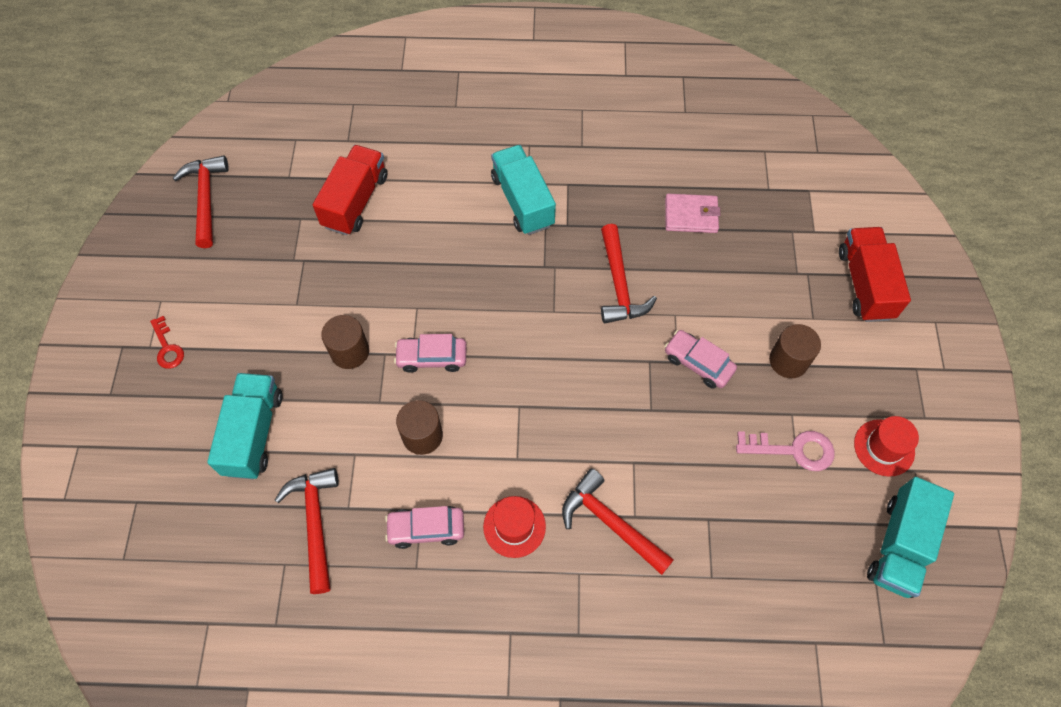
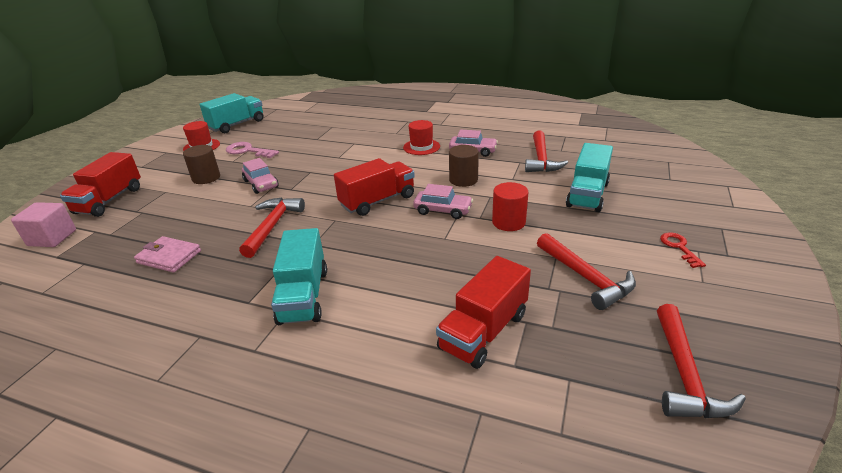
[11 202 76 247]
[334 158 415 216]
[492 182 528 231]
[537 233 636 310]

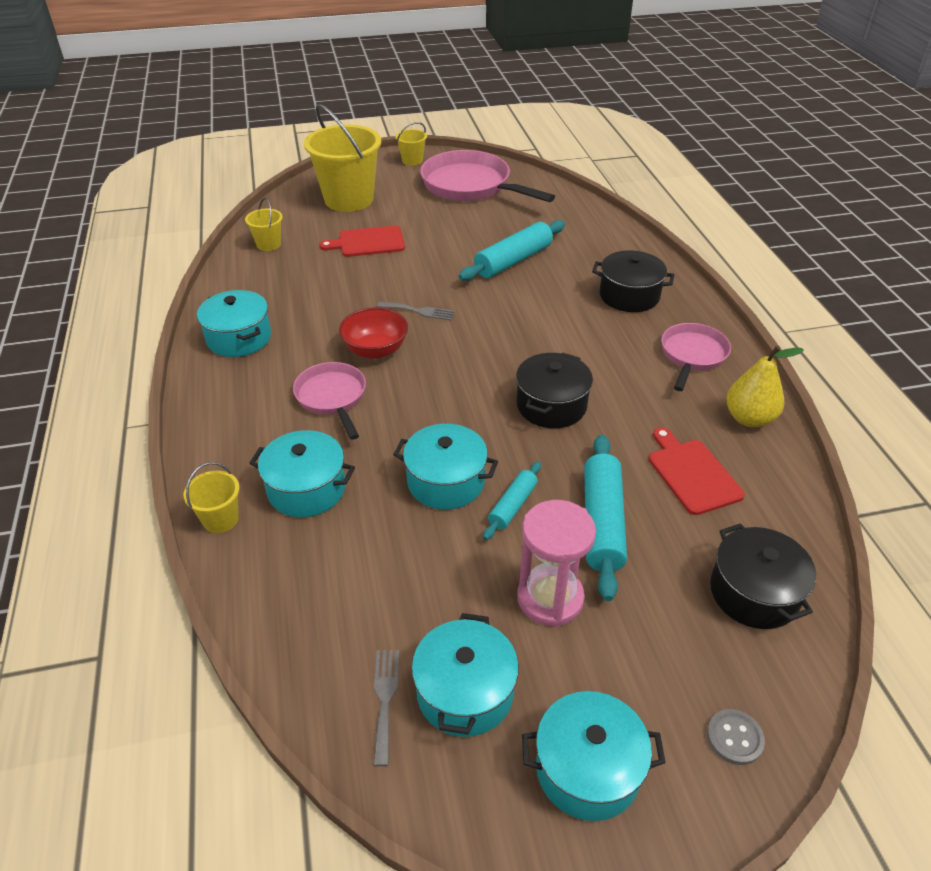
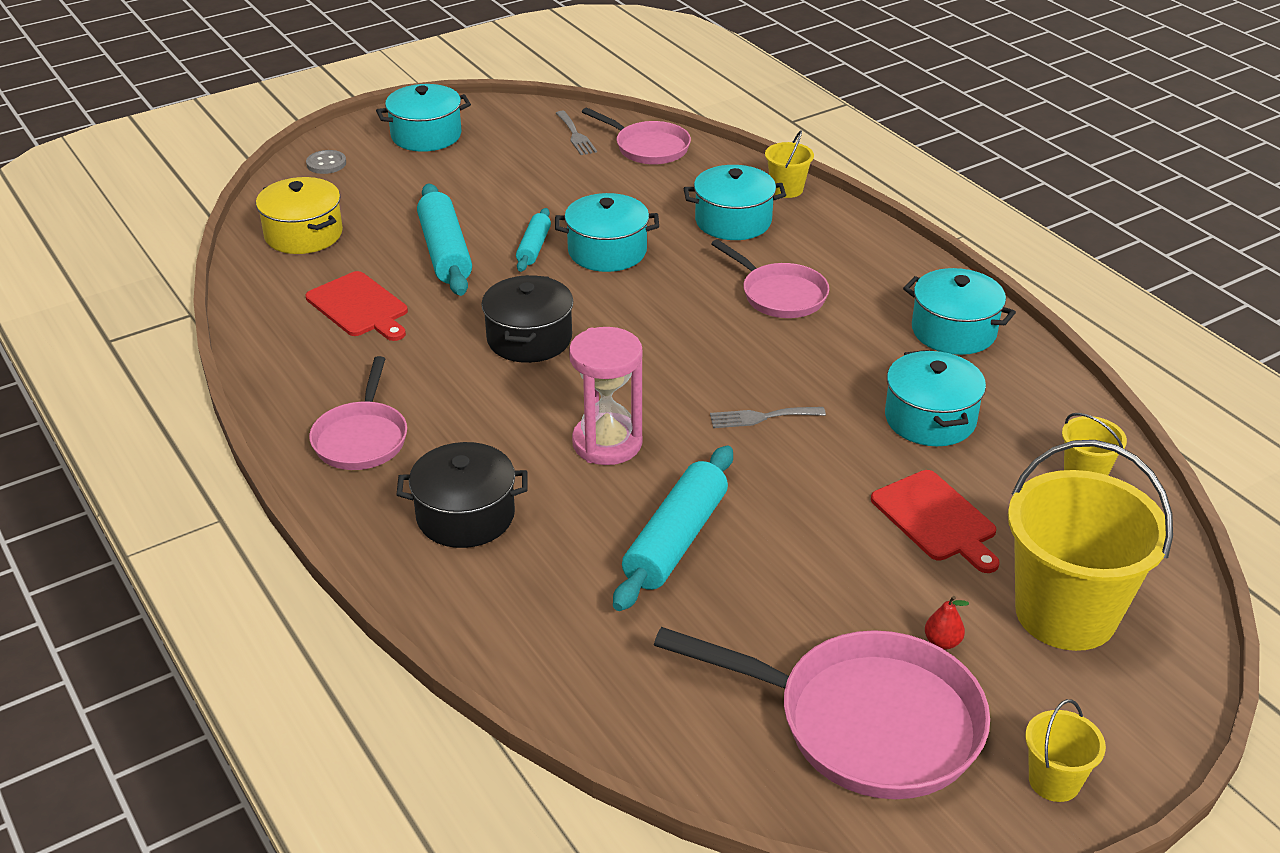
[256 177 343 254]
[569 327 643 465]
[582 107 691 165]
[871 470 1000 573]
[885 350 986 446]
[925 596 969 650]
[339 307 408 359] (first image)
[726 346 804 427] (first image)

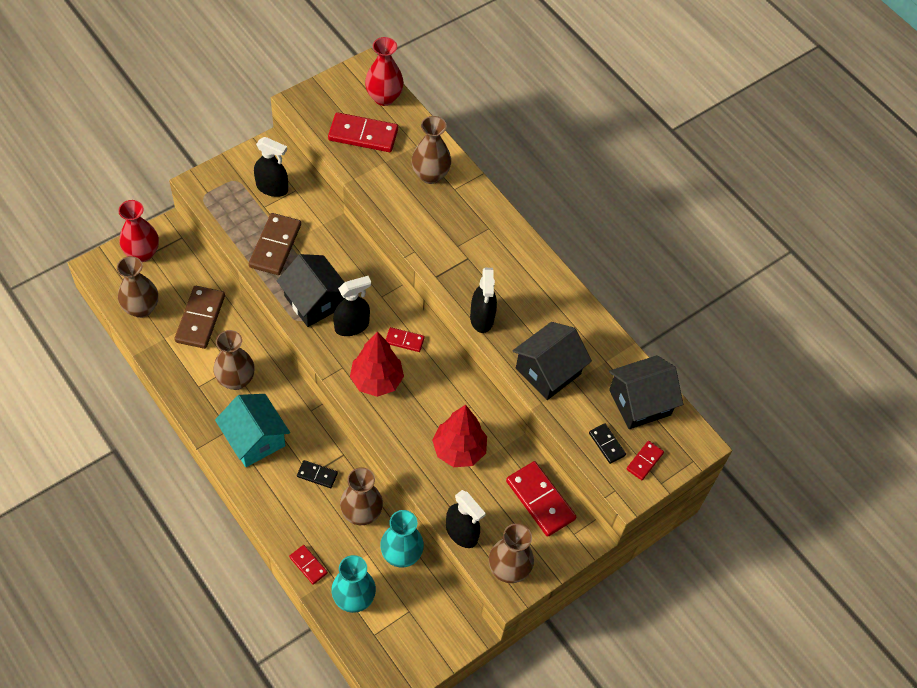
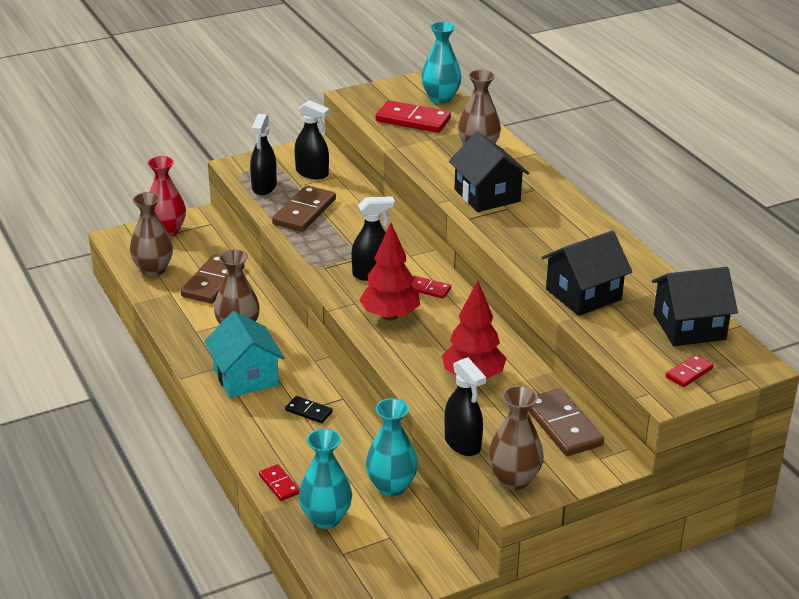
[250 114 277 195]
[421 21 462 104]
[449 131 529 212]
[528 389 604 456]
[340 467 383 525] (first image)
[589 423 626 464] (first image)

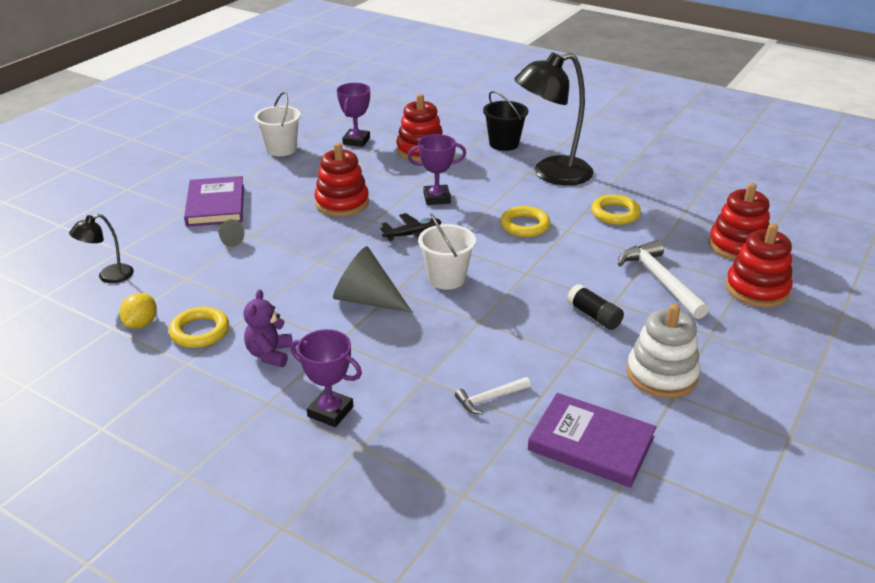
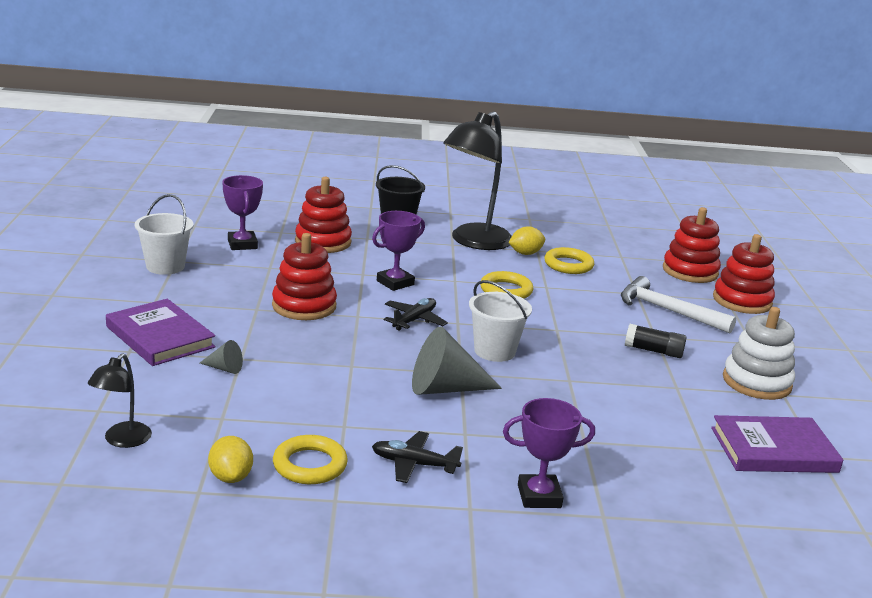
[372 431 463 483]
[508 227 545 255]
[455 377 531 414] (first image)

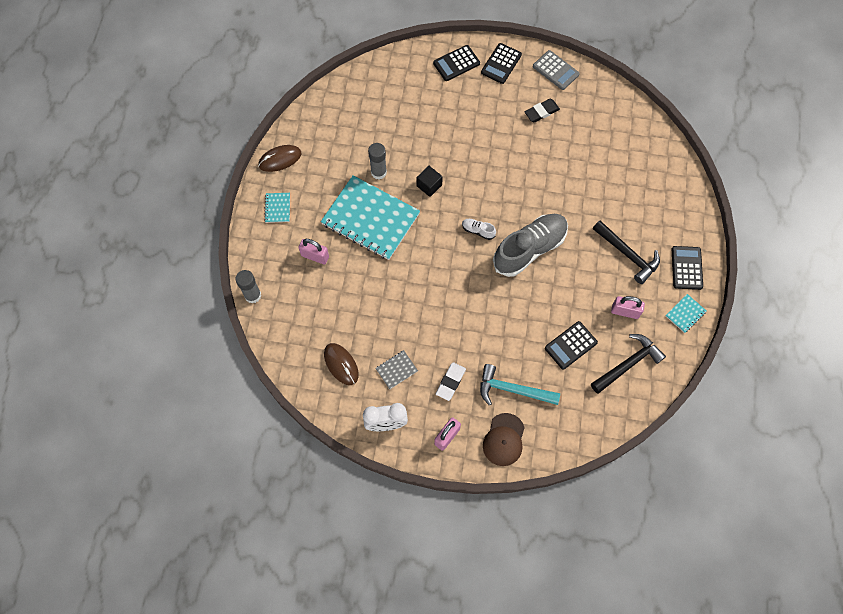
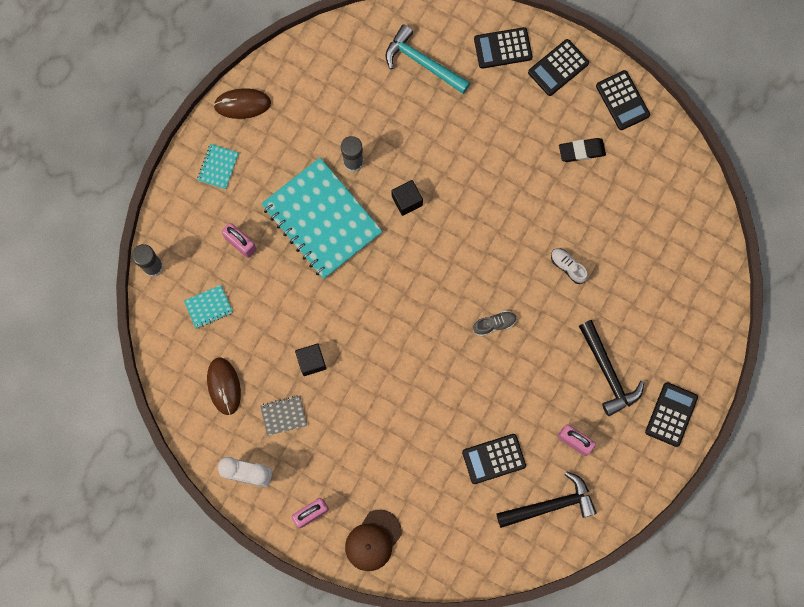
[184 285 233 329]
[295 343 326 376]
[385 24 470 94]
[473 311 517 336]
[551 248 588 284]
[596 70 650 130]
[436 362 466 401] (first image)

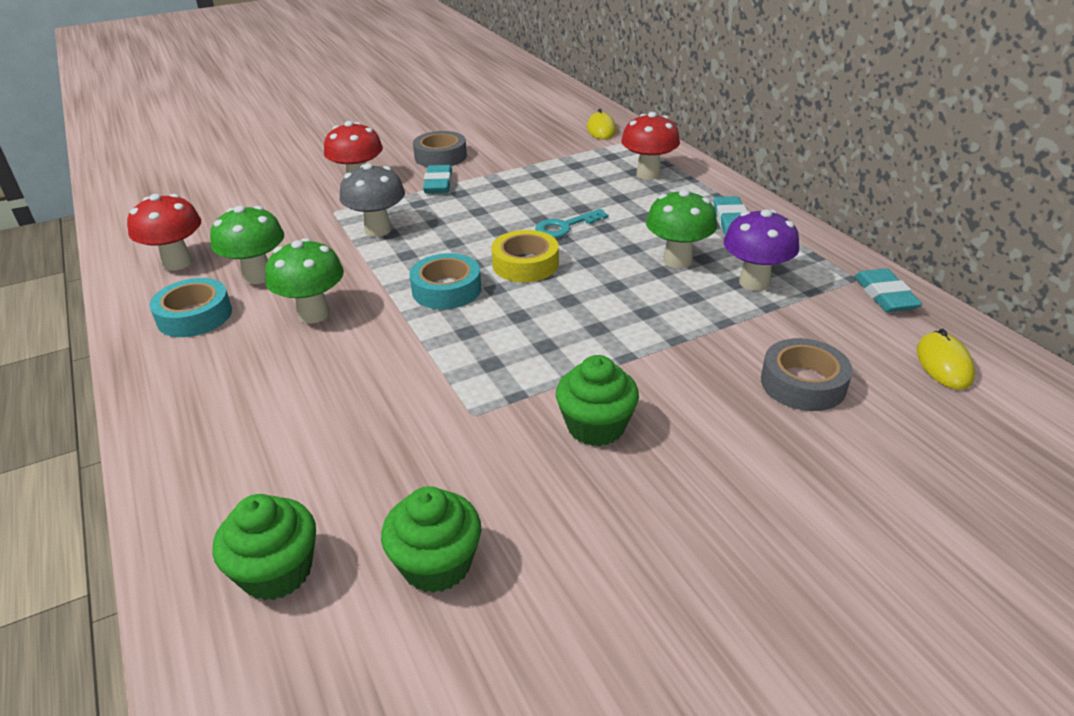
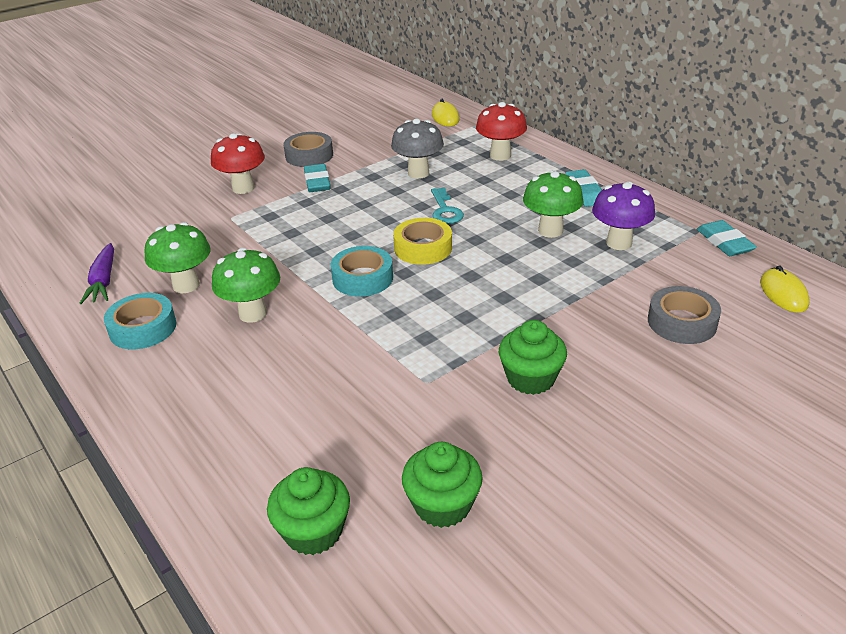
[79 243 114 304]
[391 119 444 179]
[431 188 464 224]

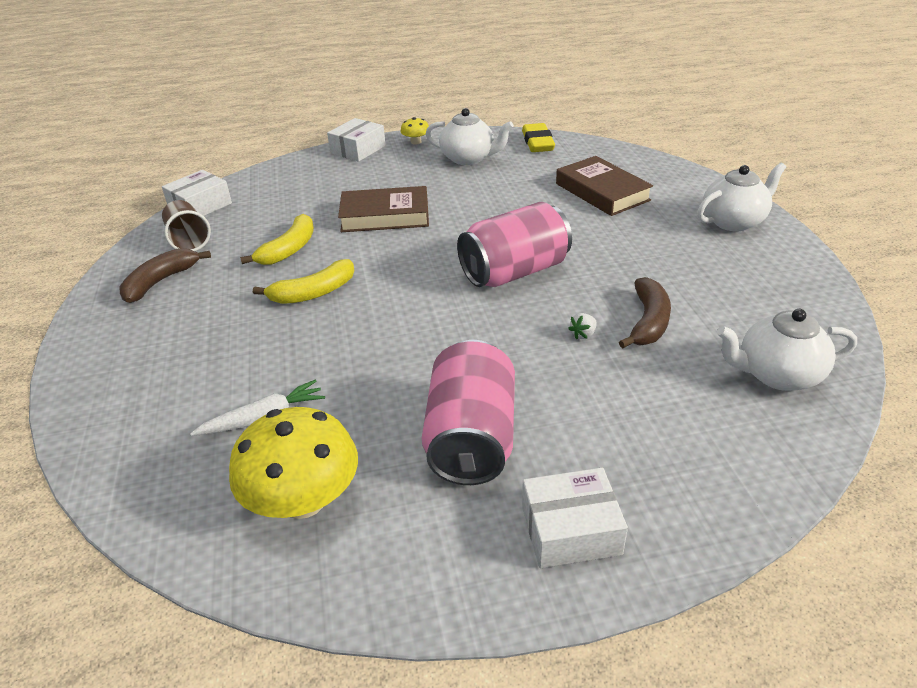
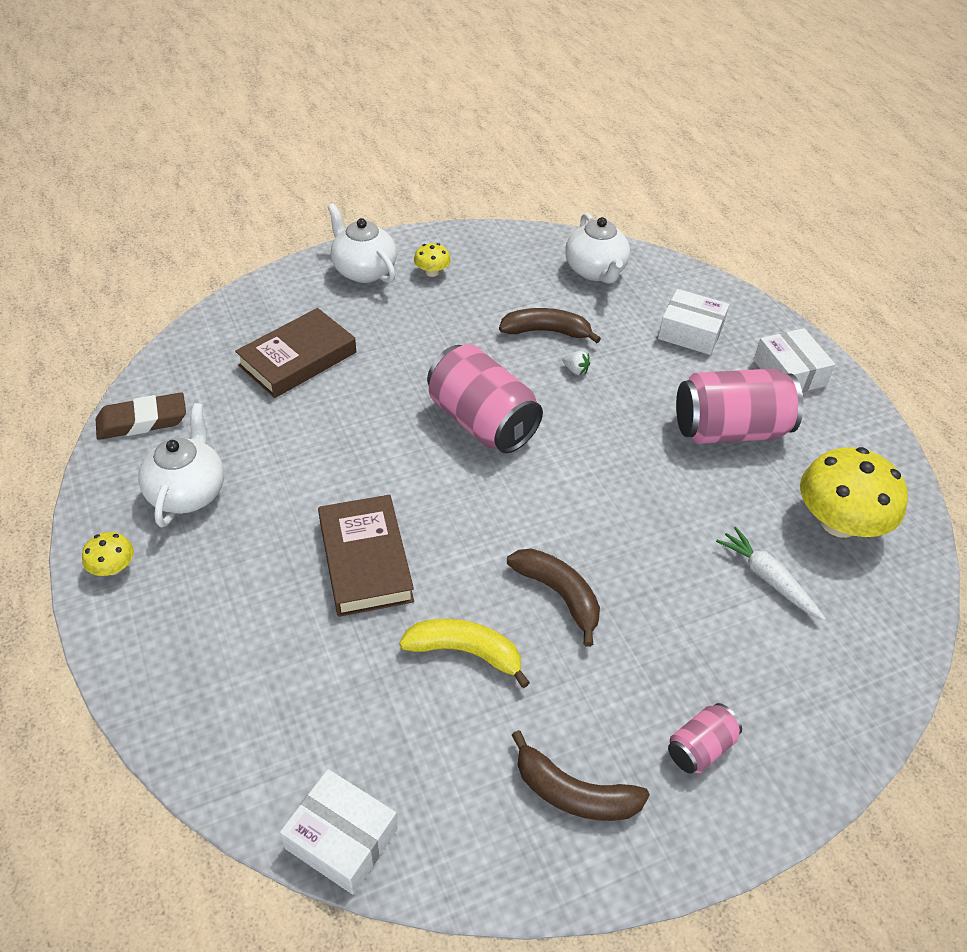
[96 393 186 440]
[414 243 451 277]
[507 548 600 647]
[658 289 729 355]
[668 703 742 774]
[162 200 211 251] (first image)

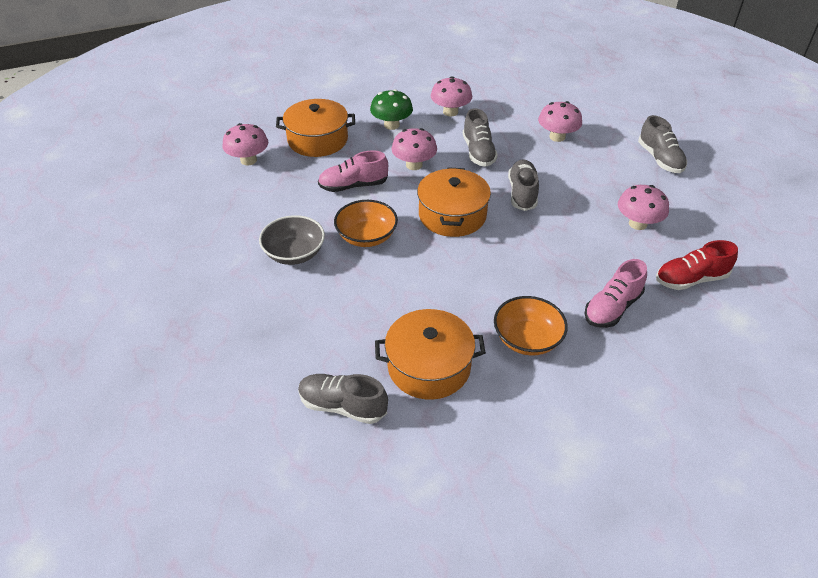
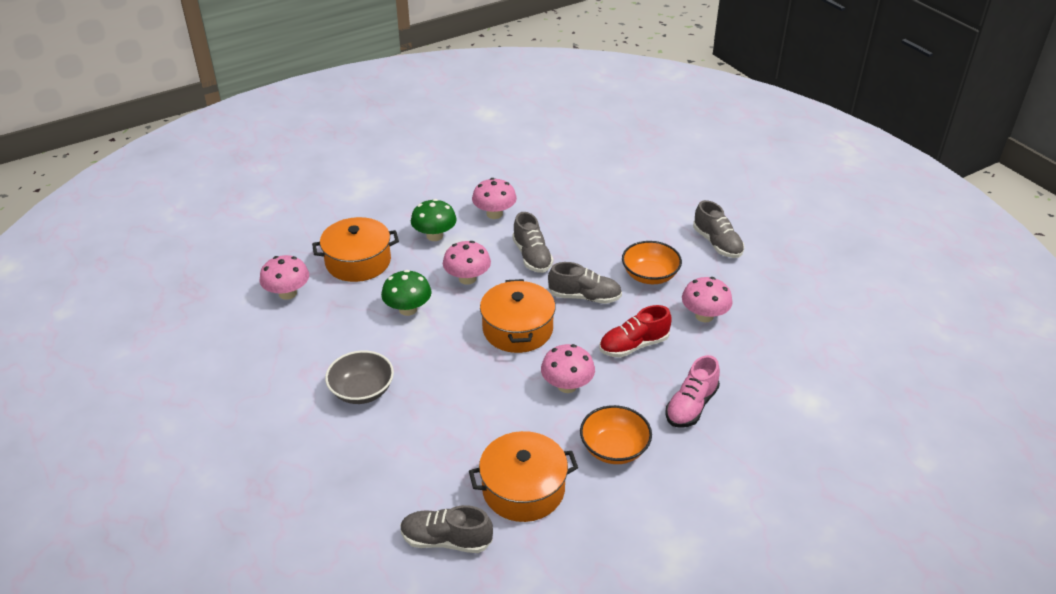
[381 270 432 316]
[541 344 595 393]
[548 262 622 304]
[599 305 672 358]
[622 241 682 284]

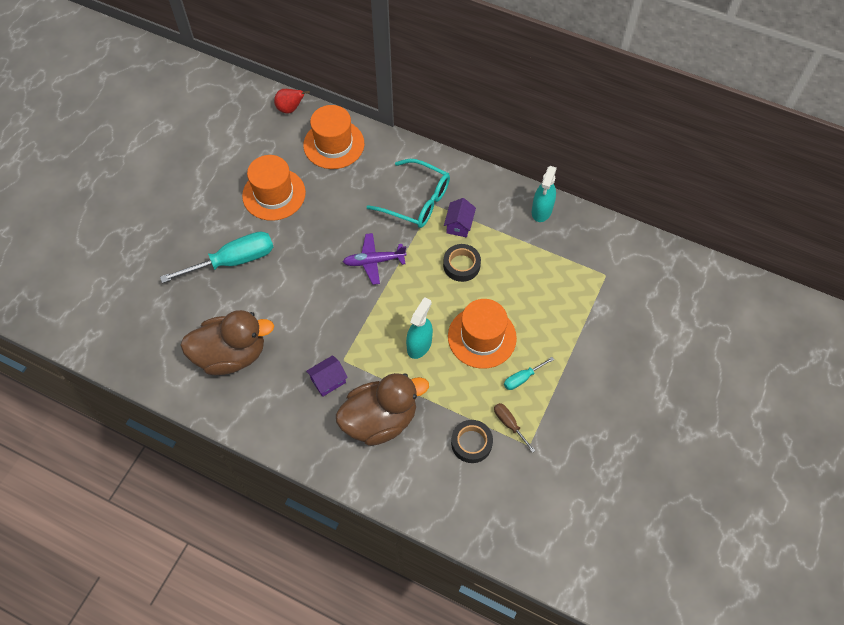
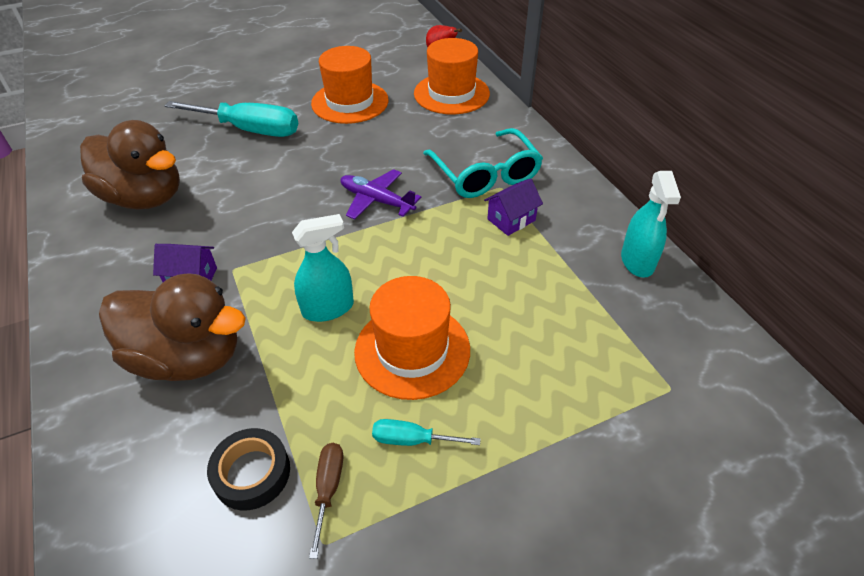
[621 171 681 278]
[443 244 481 282] (first image)

